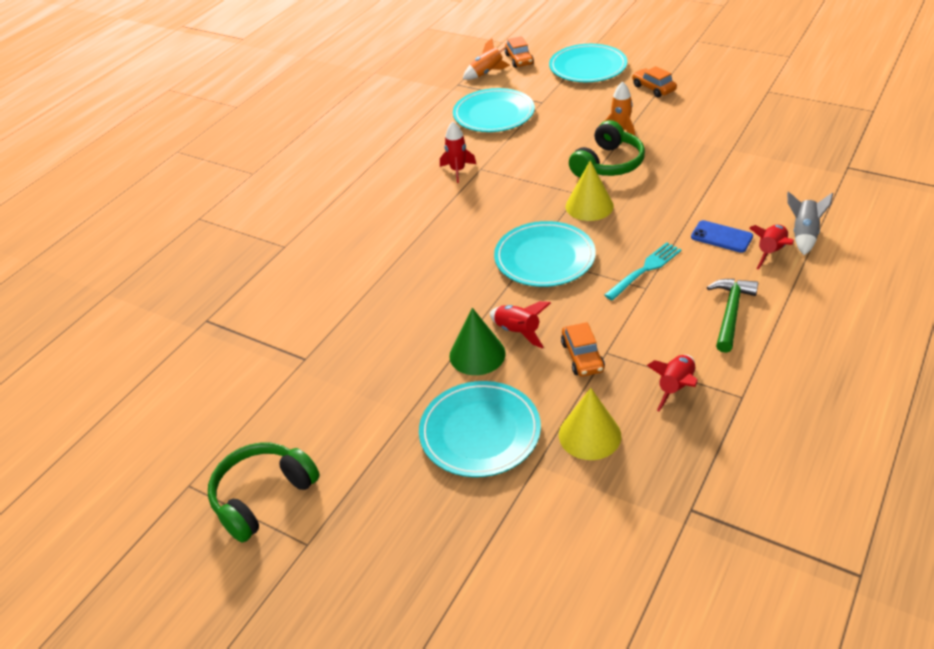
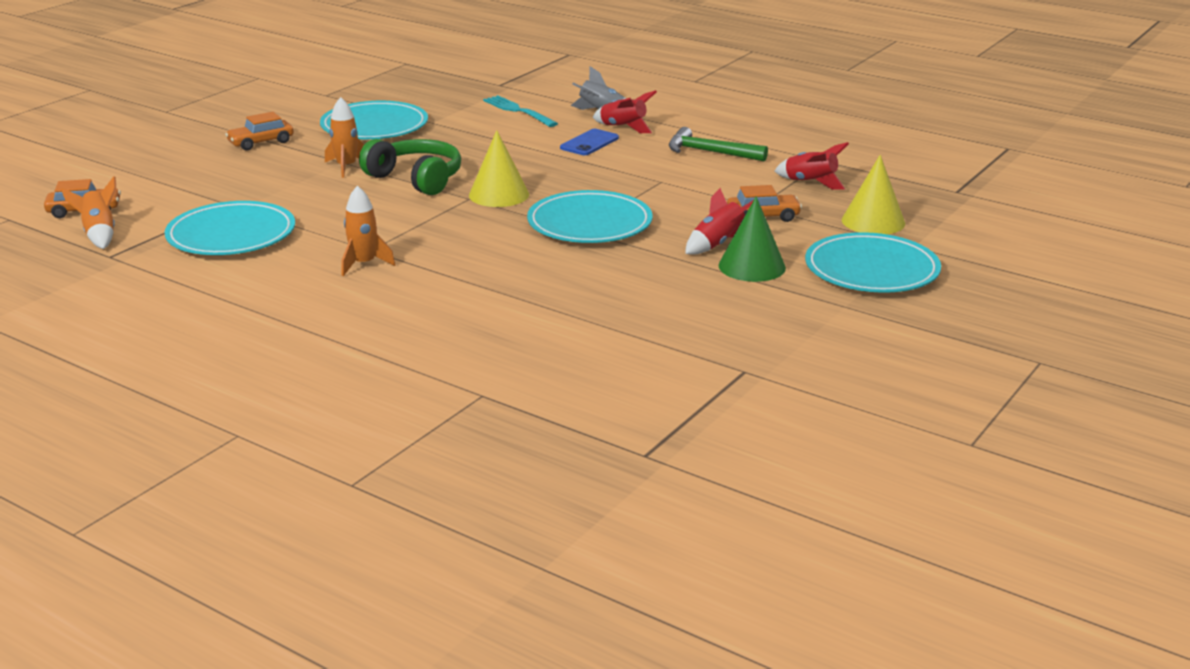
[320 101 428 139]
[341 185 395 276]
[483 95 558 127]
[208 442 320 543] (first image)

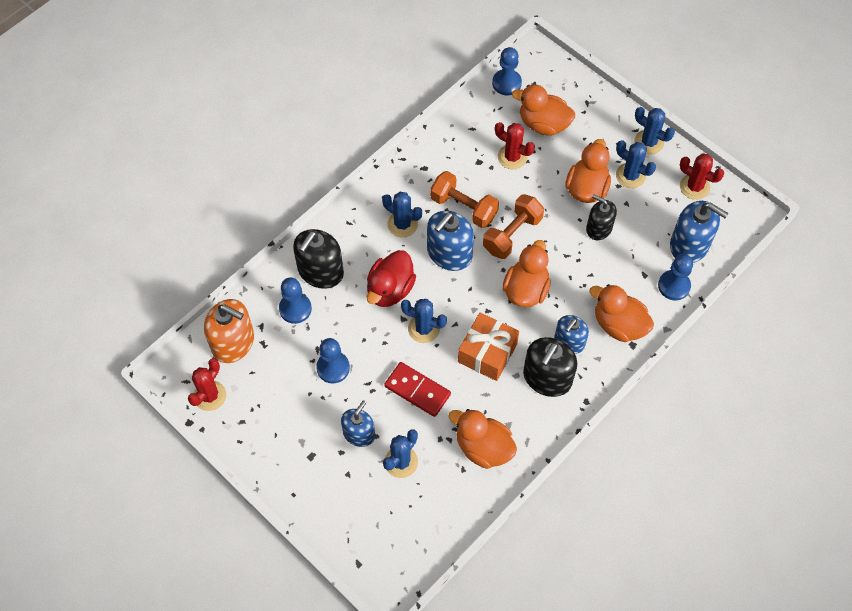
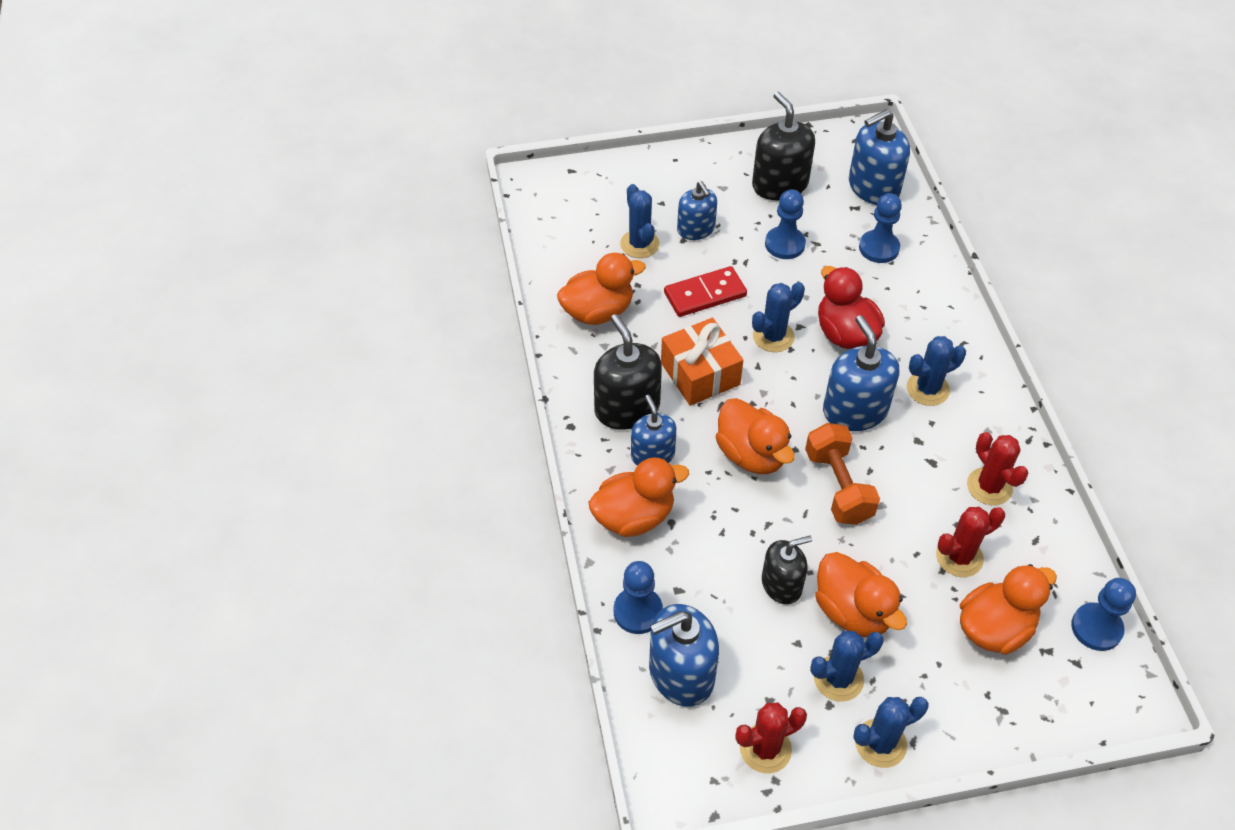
[752 92 815 200]
[849 109 910 205]
[967 432 1029 505]
[430 171 499 228] (first image)

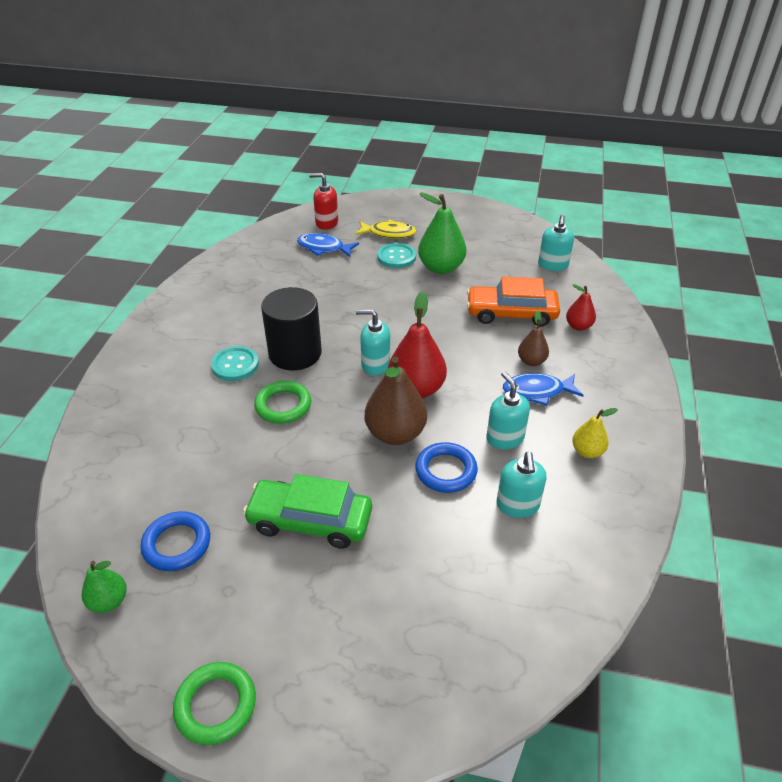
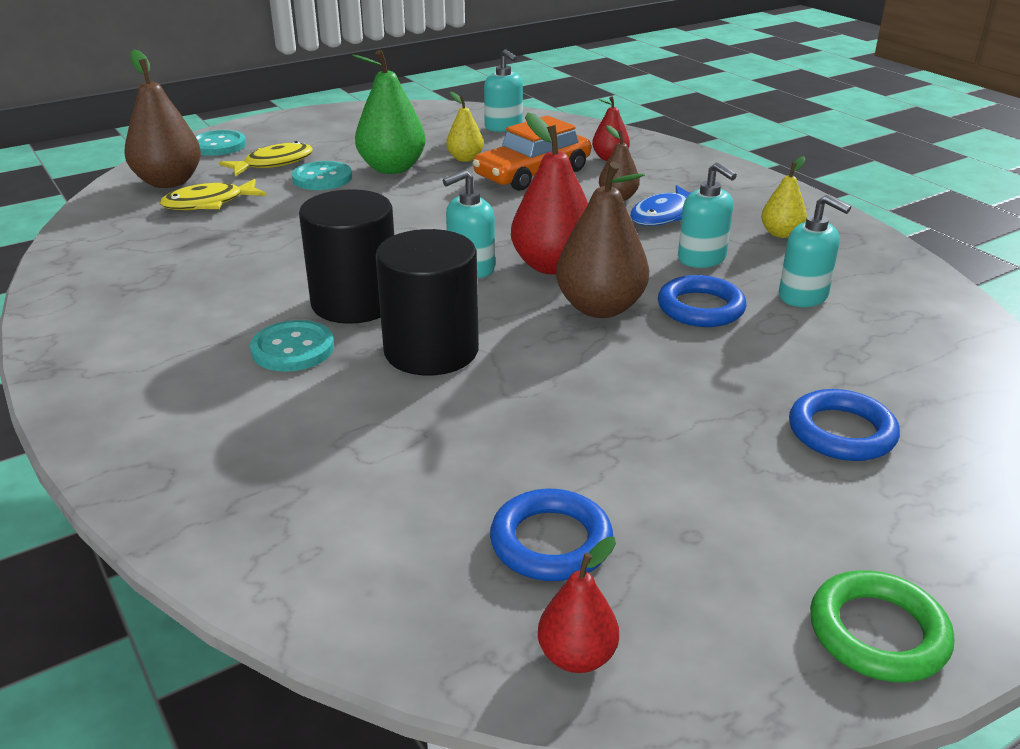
[124 49 201 188]
[160 179 267 210]
[195 130 246 156]
[376 229 479 375]
[446 92 484 162]
[538 537 619 673]
[678 162 737 268]
[789 389 900 461]
[243 474 372 549] (first image)

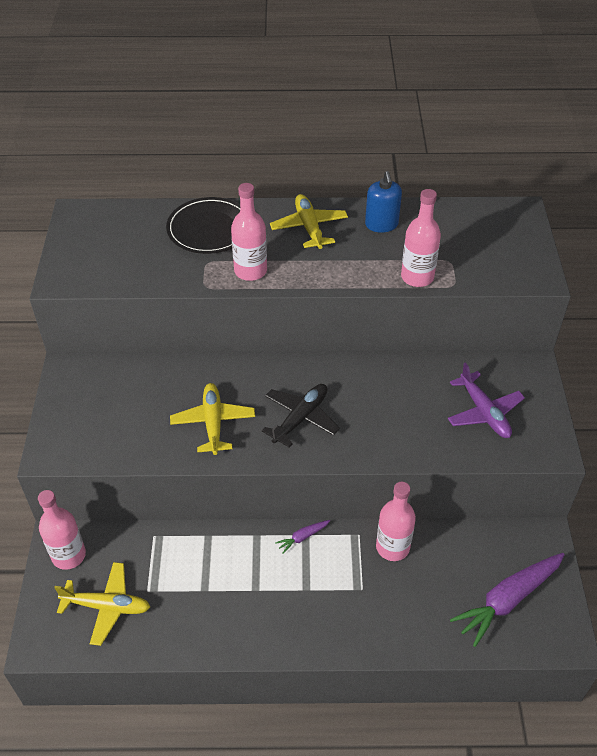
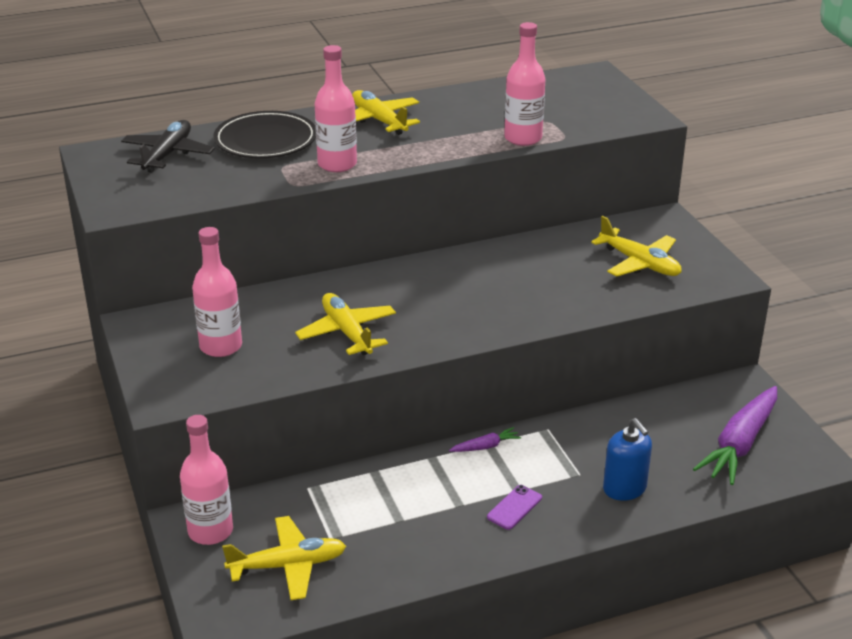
[121 120 215 173]
[192 227 242 357]
[449 427 521 452]
[487 485 542 530]
[591 216 682 276]
[603 418 652 501]

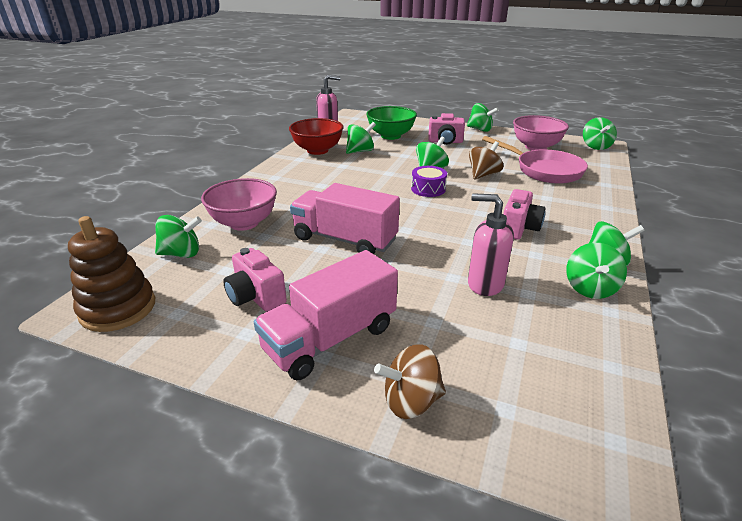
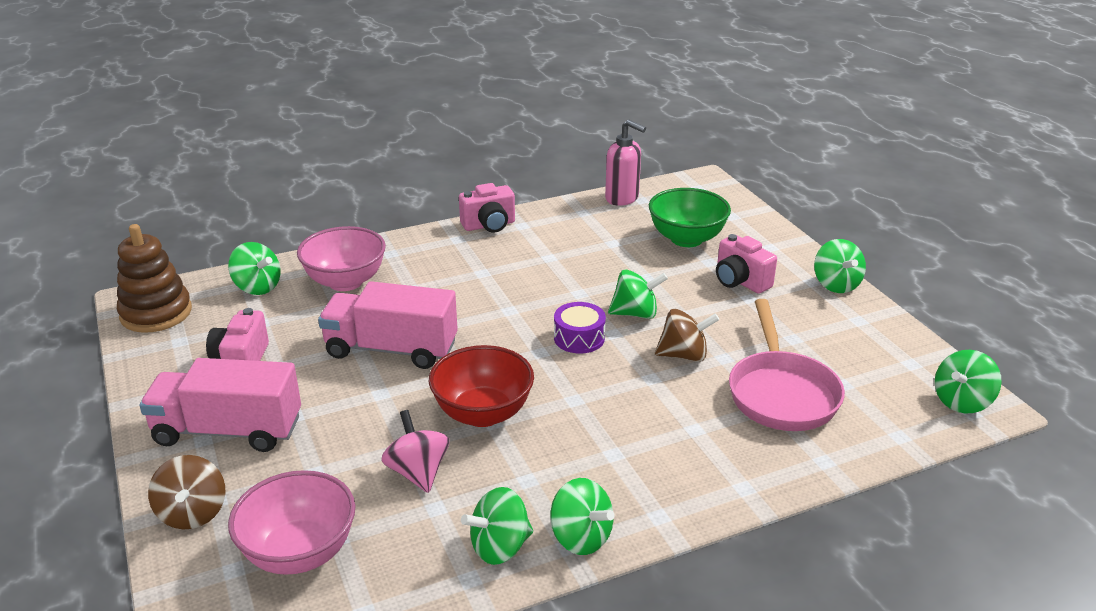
[148 455 225 529]
[228 470 355 575]
[318 281 458 369]
[381 410 449 493]
[429 345 534 427]
[459 183 515 233]
[346 122 376 154] (first image)

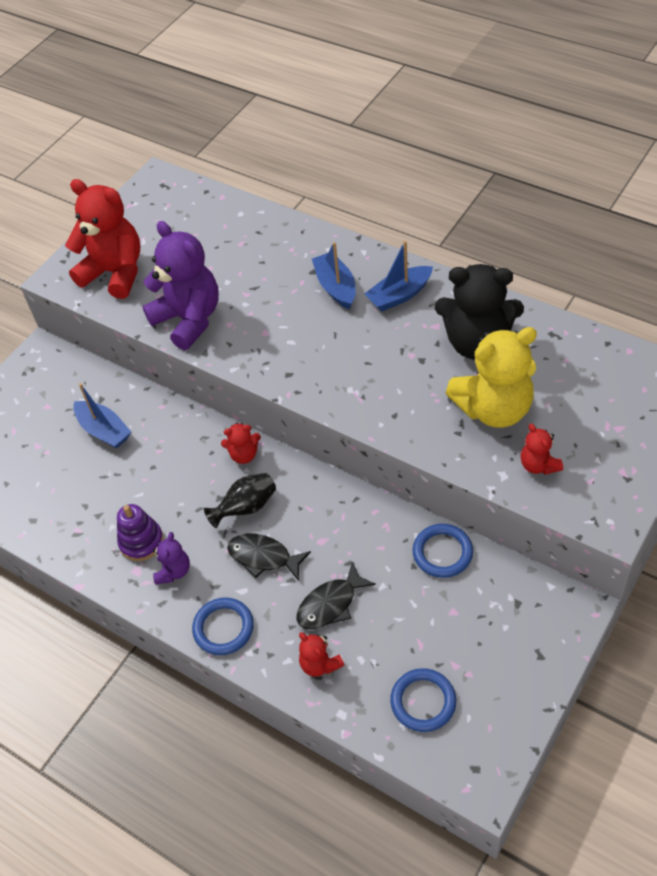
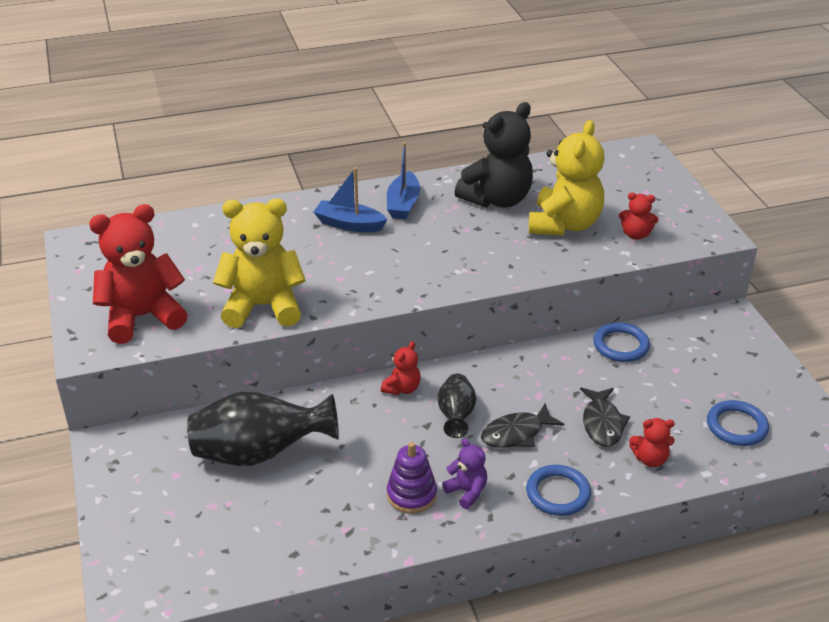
[187 391 339 466]
[213 199 306 328]

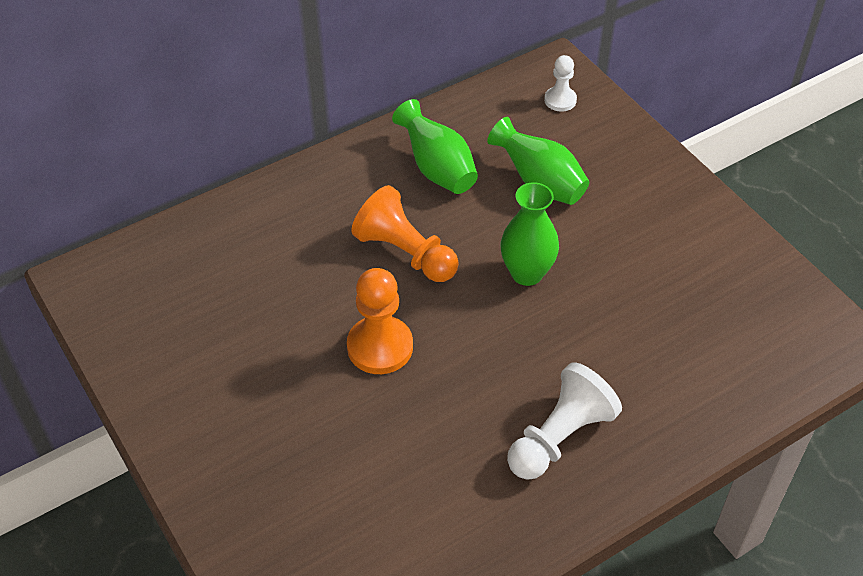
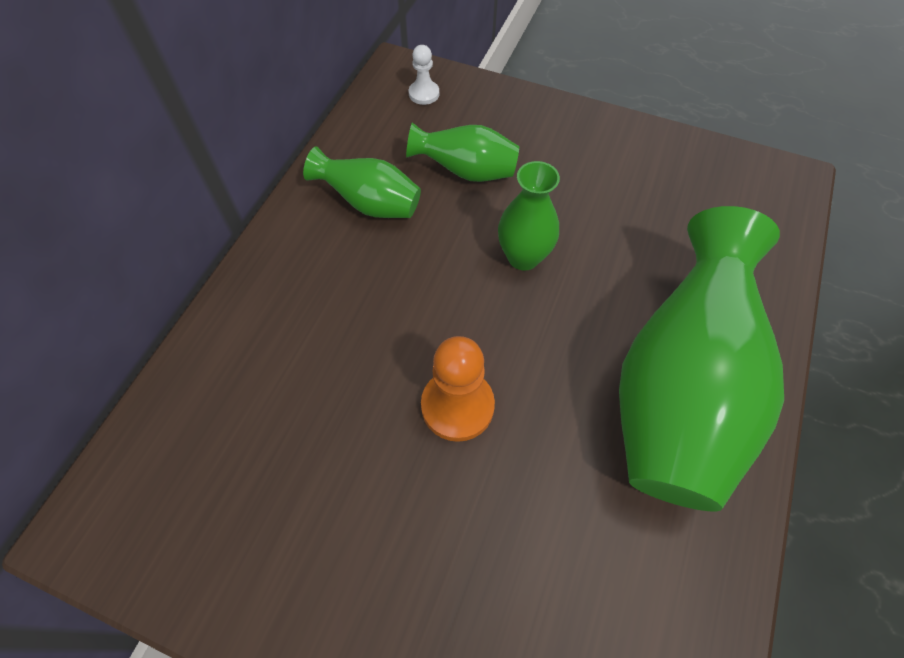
[619 206 784 511]
[351 185 459 282] (first image)

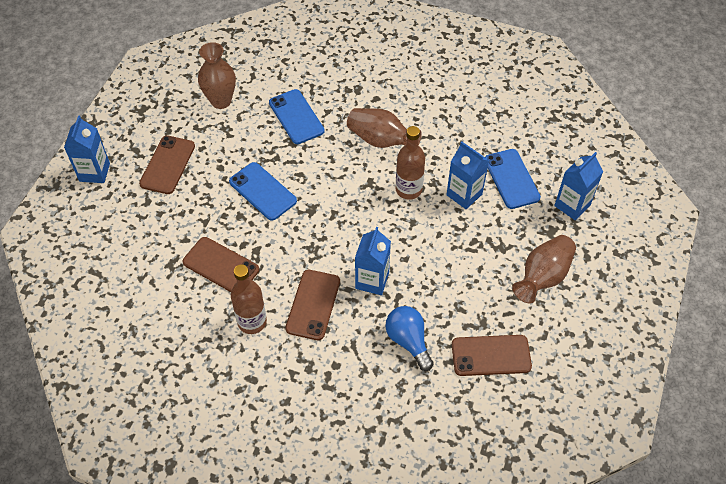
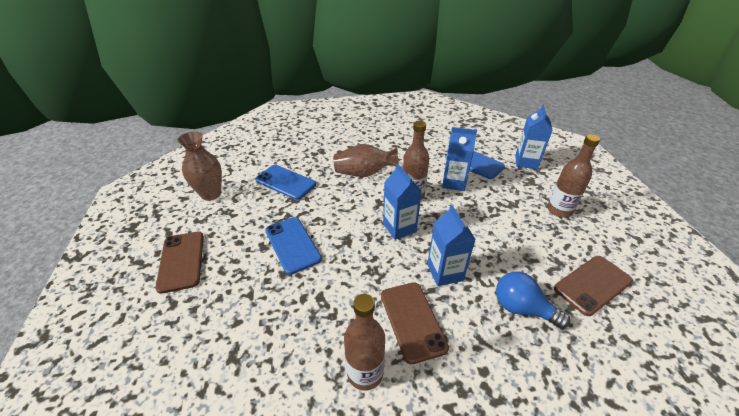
[265 217 322 275]
[383 164 422 240]
[547 134 600 218]
[183 237 259 292] (first image)

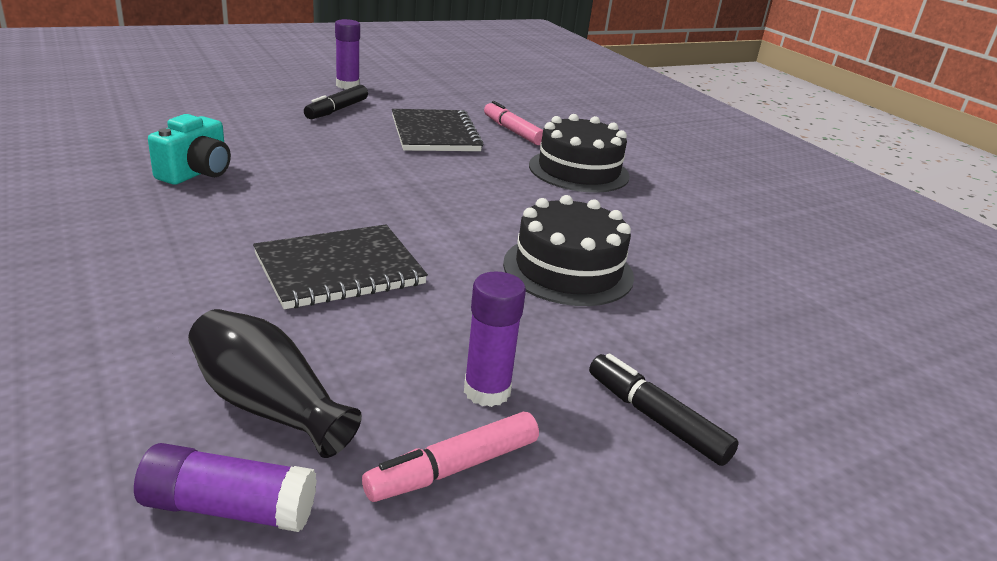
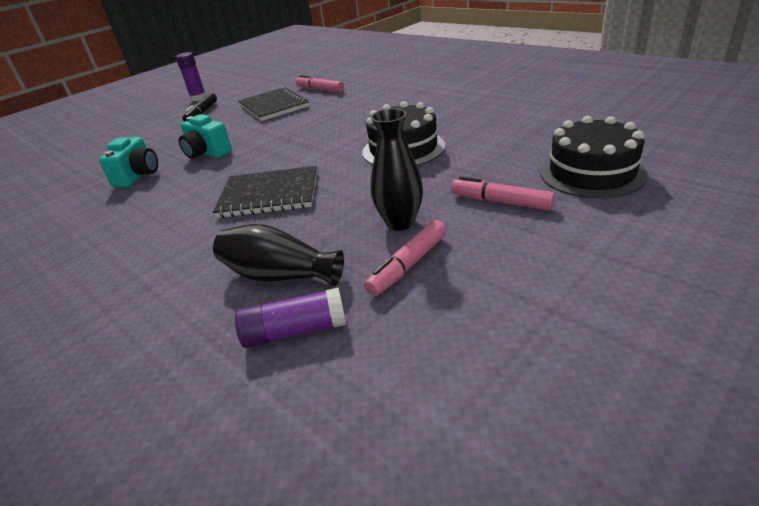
[178 114 232 159]
[213 166 317 218]
[371 108 423 231]
[451 176 555 210]
[540 116 648 199]

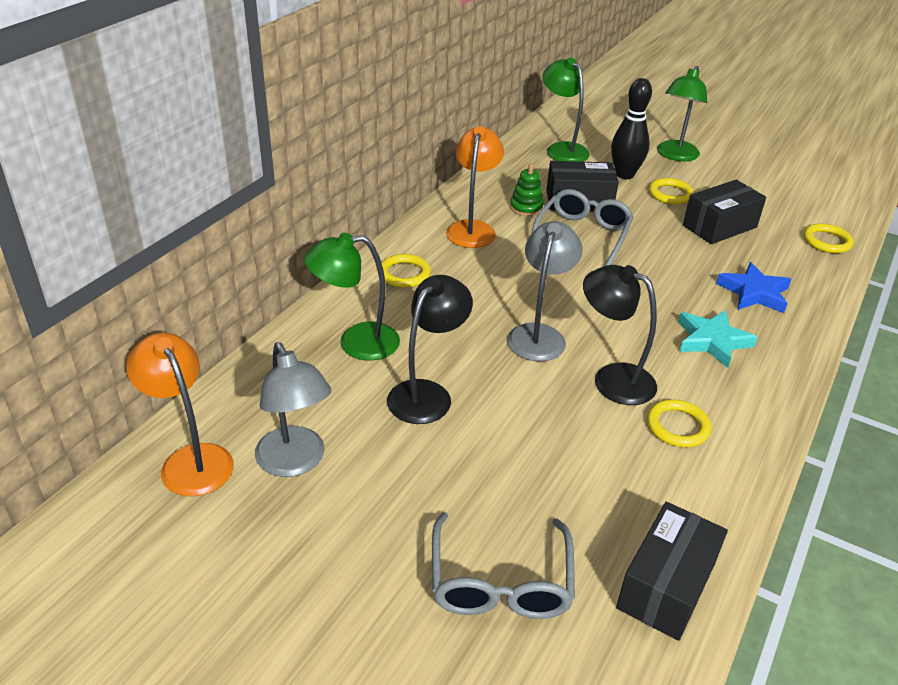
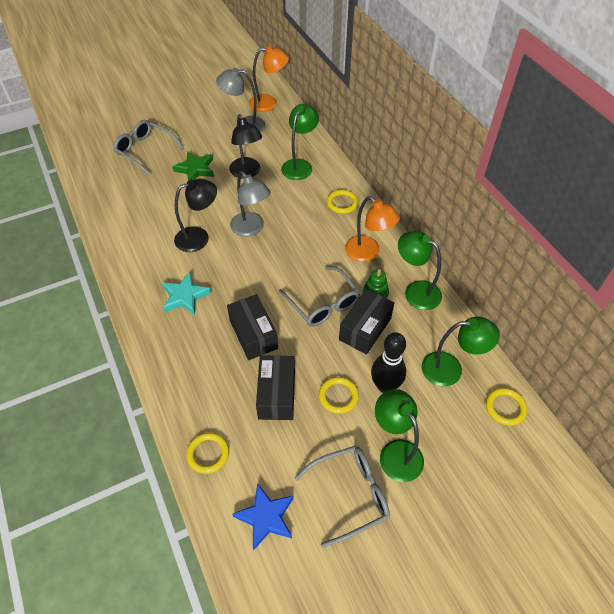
[172 152 214 181]
[227 294 278 360]
[232 483 294 550]
[295 446 390 548]
[398 231 442 310]
[486 388 527 426]

